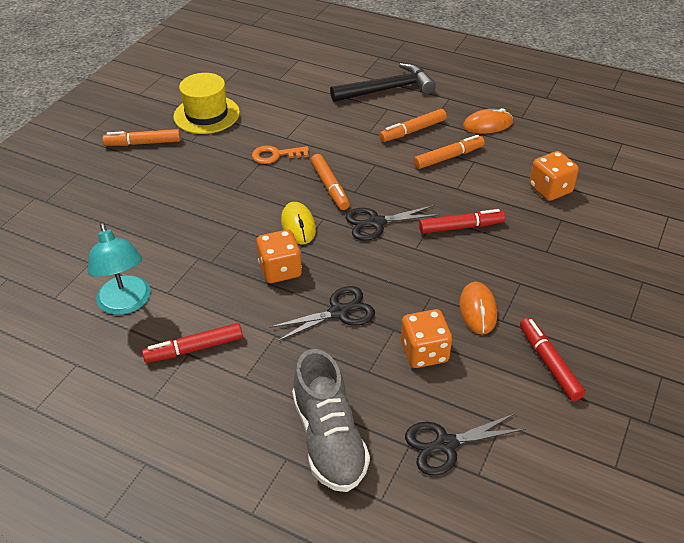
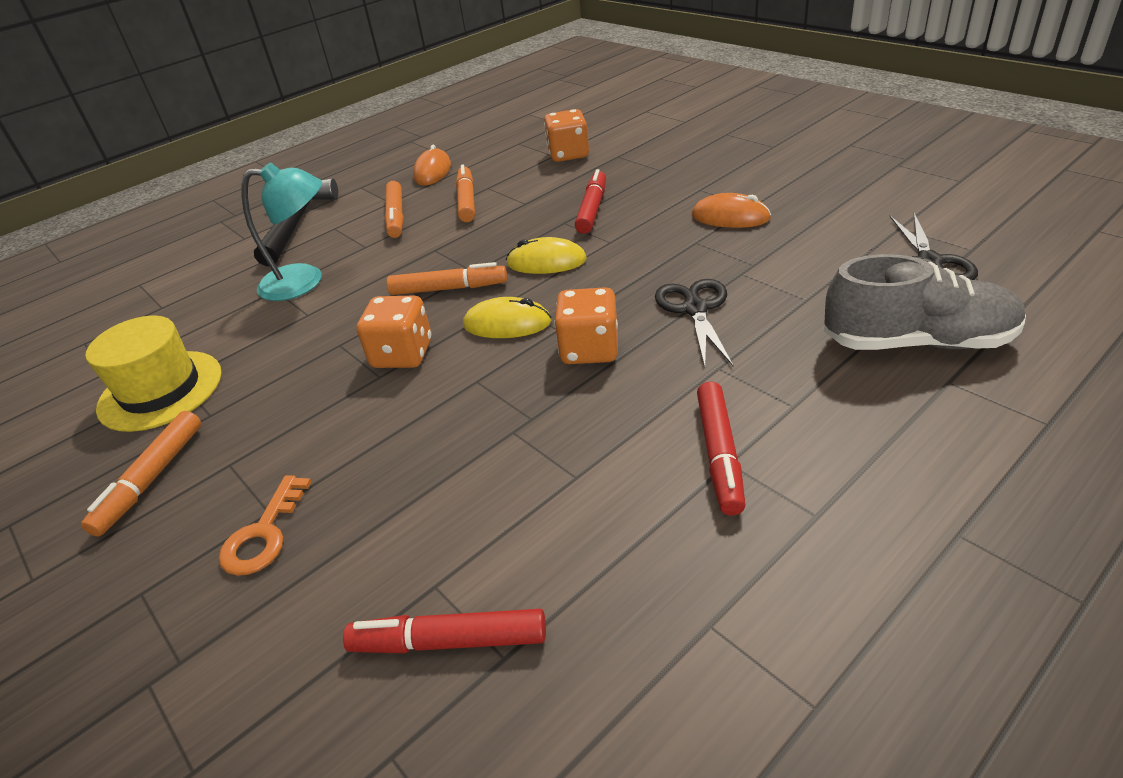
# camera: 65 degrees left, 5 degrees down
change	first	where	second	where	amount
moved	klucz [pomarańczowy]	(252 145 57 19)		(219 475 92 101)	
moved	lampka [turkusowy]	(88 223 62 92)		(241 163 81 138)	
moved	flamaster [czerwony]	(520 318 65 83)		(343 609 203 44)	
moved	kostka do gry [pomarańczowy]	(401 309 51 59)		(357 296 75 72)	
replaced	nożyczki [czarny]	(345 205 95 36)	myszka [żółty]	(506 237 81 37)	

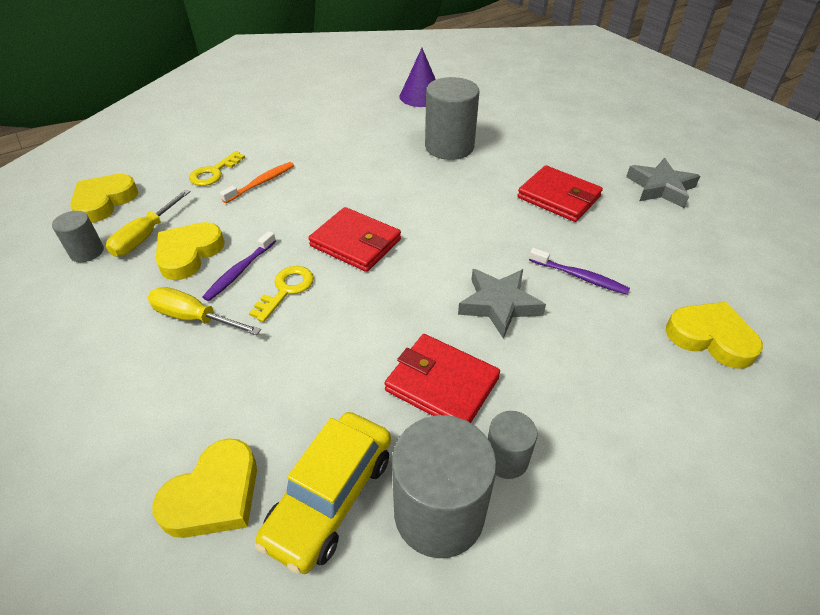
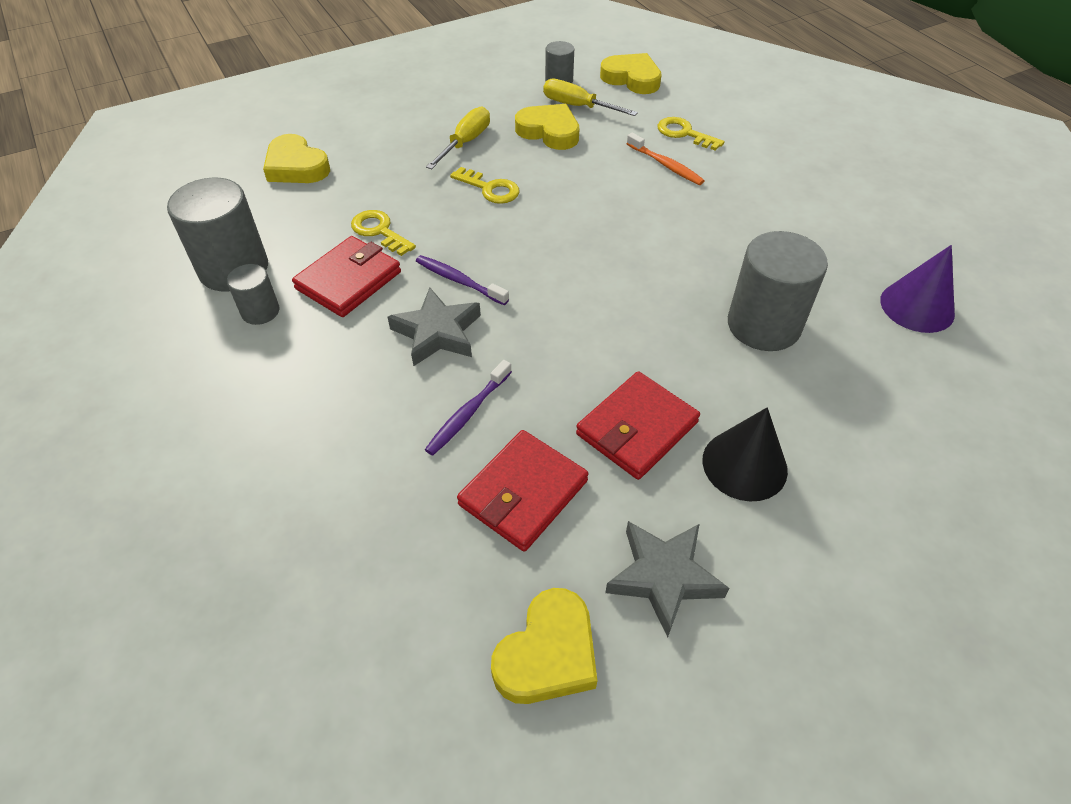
# camera: 95 degrees right, 5 degrees up
change	first	where	second	where	amount
added			klucz [żółty]	(351 210 65 46)	
moved	szczoteczka do zębów [fioletowy]	(202 231 74 70)		(416 255 93 50)	
moved	portfel [czerwony]	(308 207 93 65)		(457 430 131 122)	
moved	serce [żółty]	(666 302 97 67)		(491 588 106 116)	
added			stożek [czarny]	(702 407 86 94)	
removed	samochód [żółty]	(255 412 136 162)			

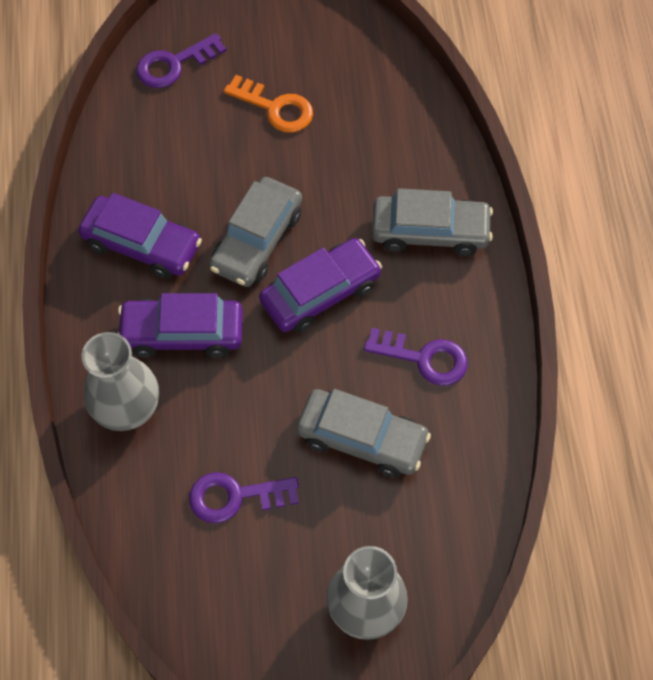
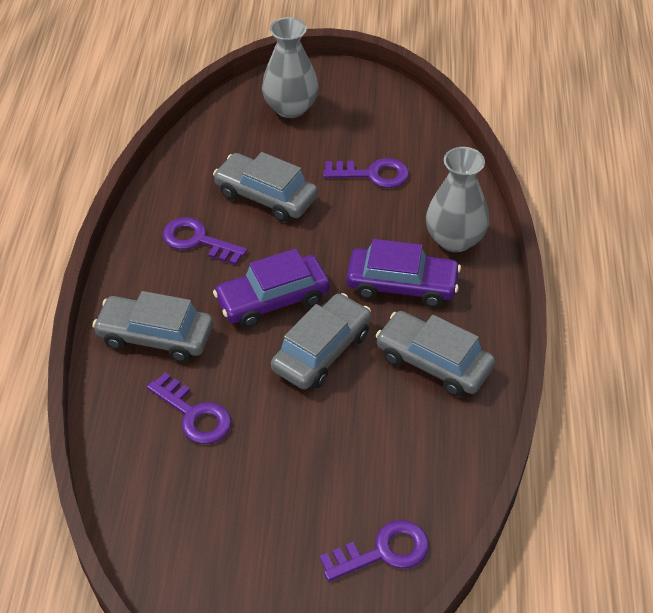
# camera: 170 degrees left, 15 degrees down
change	first	where	second	where	amount
added			klucz [fioletowy]	(147 373 84 71)	
recoloured	samochód [fioletowy]	(78 193 124 86)	samochód [szary]	(376 311 119 85)	
removed	klucz [pomarańczowy]	(224 75 89 58)			

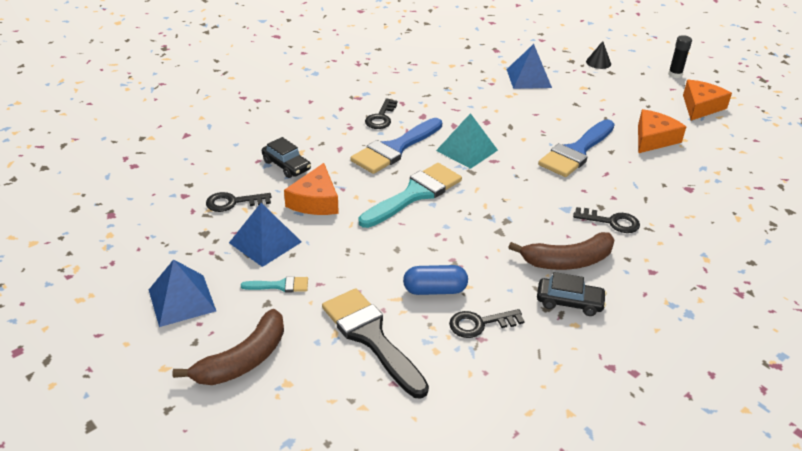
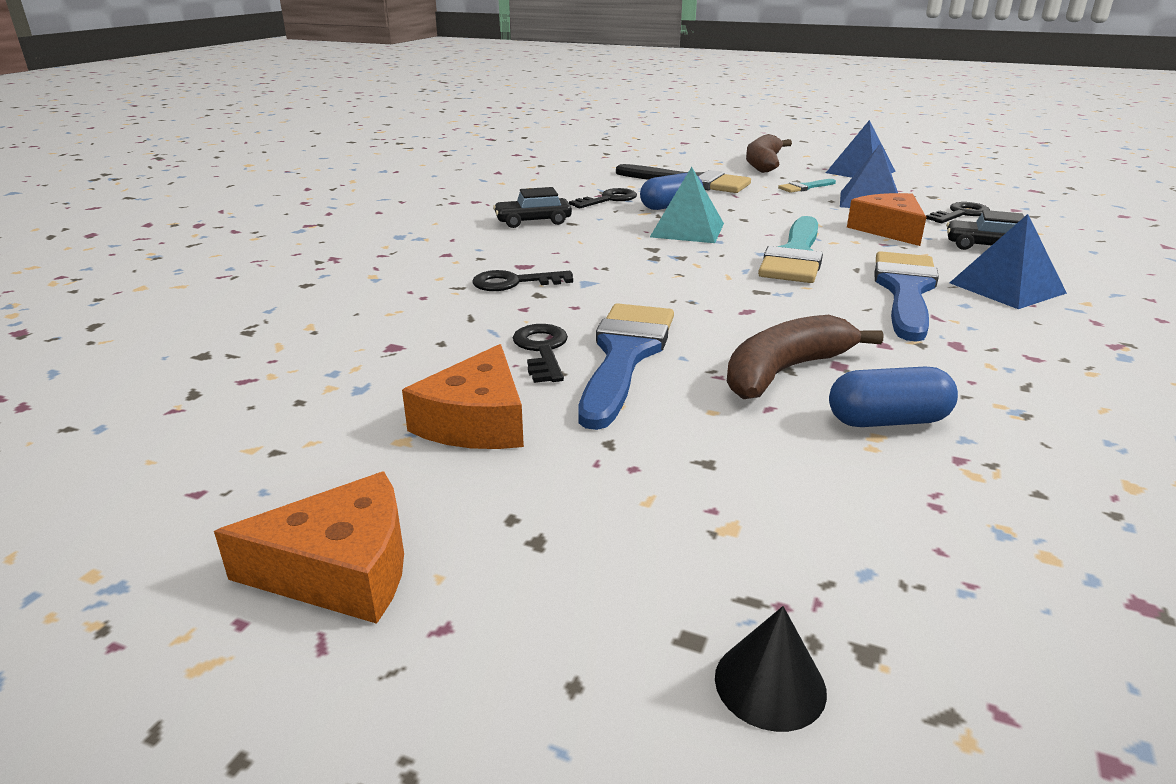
# camera: 155 degrees right, 10 degrees down
change	first	where	second	where	amount
turned	ser [pomarańczowy]	(683 80 49 41)		(214 472 190 152)	105 degrees counterclockwise
moved	klucz [czarny]	(365 99 32 30)		(513 324 55 59)	
moved	piramida [turkusowy]	(436 113 62 56)		(650 167 74 76)	
moved	banan [brązowy]	(508 232 107 38)		(727 315 157 84)	
added			kapsułka [niebieski]	(829 367 129 60)	
moved	piramida [niebieski]	(506 44 46 45)		(950 214 117 95)	
removed	klej w sztyfcie [czarny]	(668 35 24 43)			

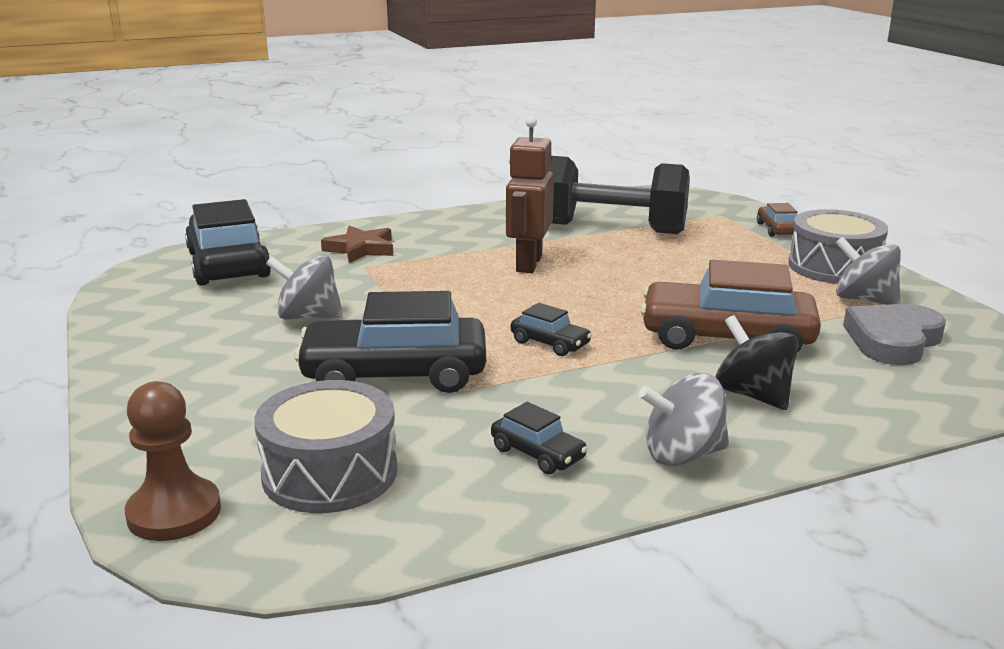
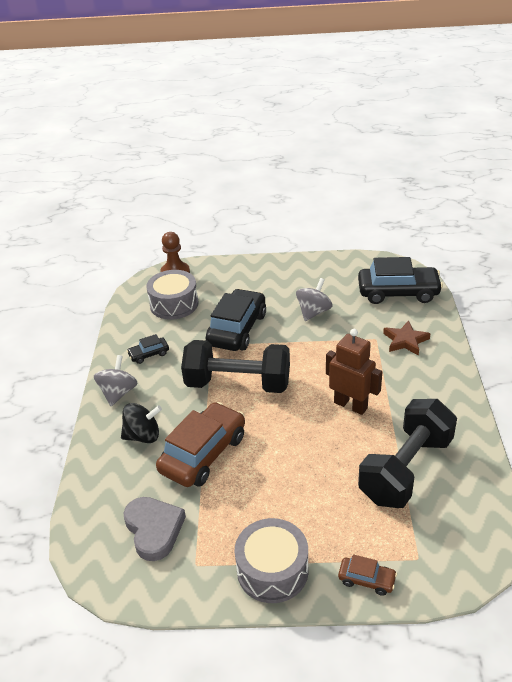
# camera: 115 degrees right, 15 degrees up
change	first	where	second	where	amount
replaced	samochód [czarny]	(511 303 81 53)	hantel [czarny]	(181 340 109 53)	
removed	bączek [szary]	(835 237 66 68)			

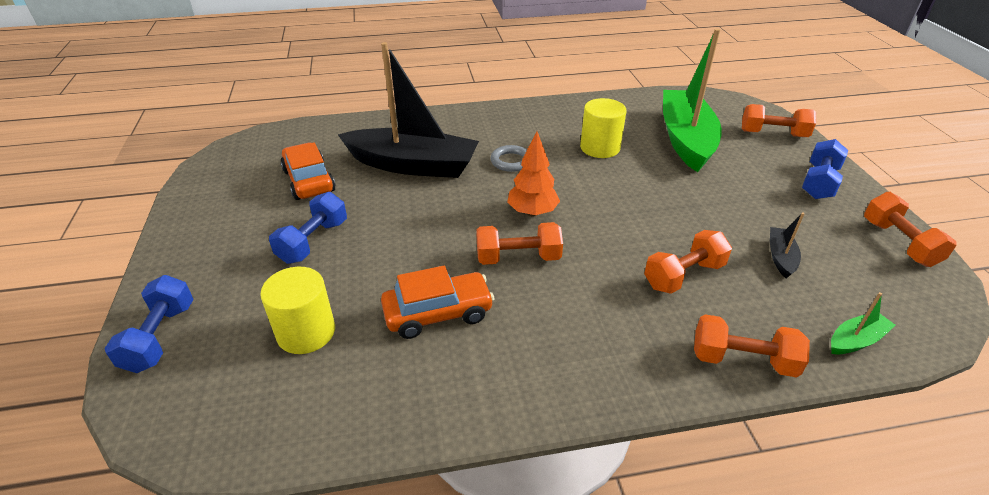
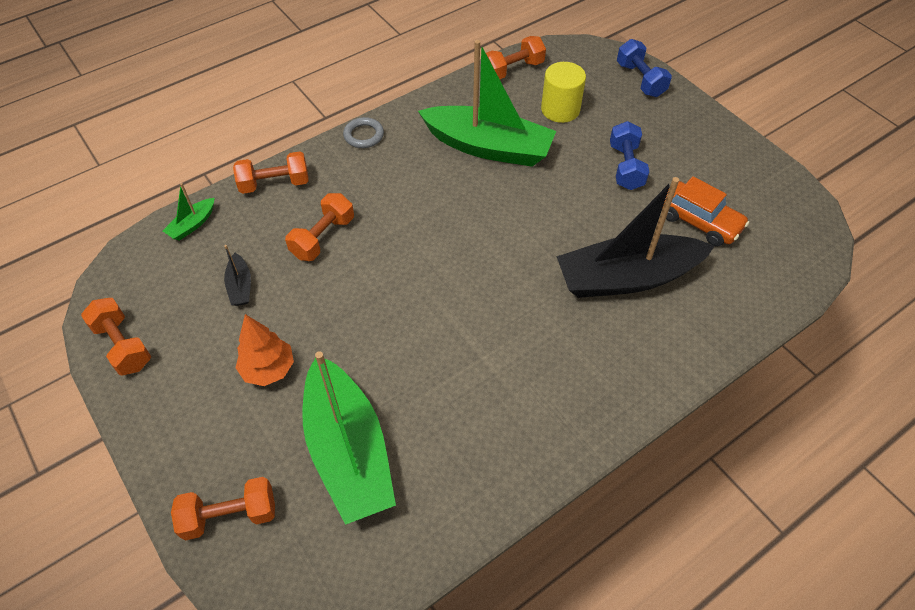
# camera: 155 degrees right, 15 degrees up
change	first	where	second	where	amount
moved	drzewko [pomarańczowy]	(507 131 53 85)		(236 314 58 72)	
moved	pierścień [szary]	(490 145 37 27)		(343 117 41 31)	
replaced	samochód [pomarańczowy]	(381 266 113 73)	łódka [zielony]	(418 40 138 127)	
moved	hantel [pomarańczowy]	(476 222 87 43)		(486 36 60 43)	
removed	walec [żółty]	(580 98 46 60)			
removed	hantel [niebieski]	(802 139 46 60)			

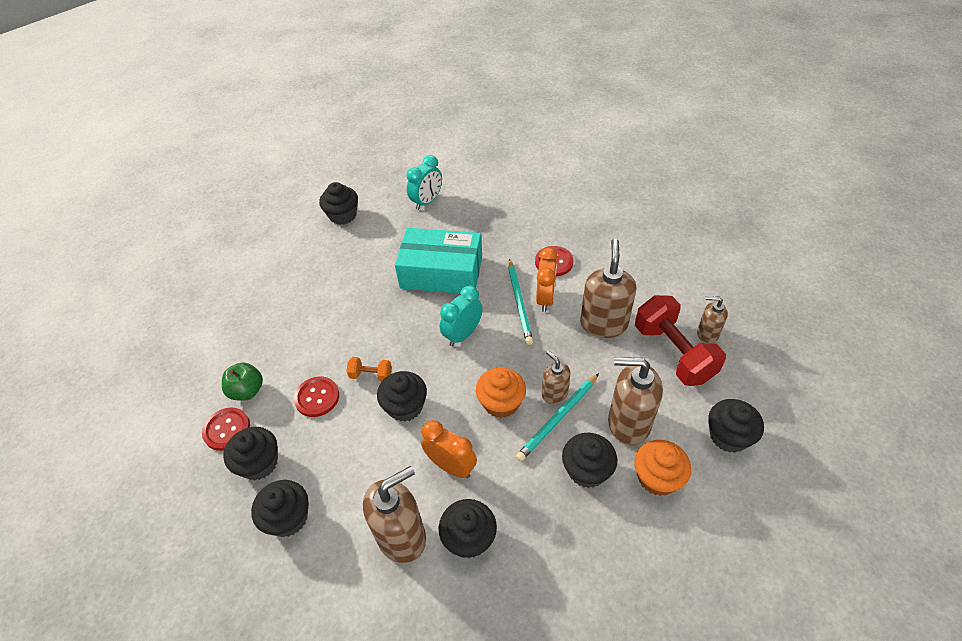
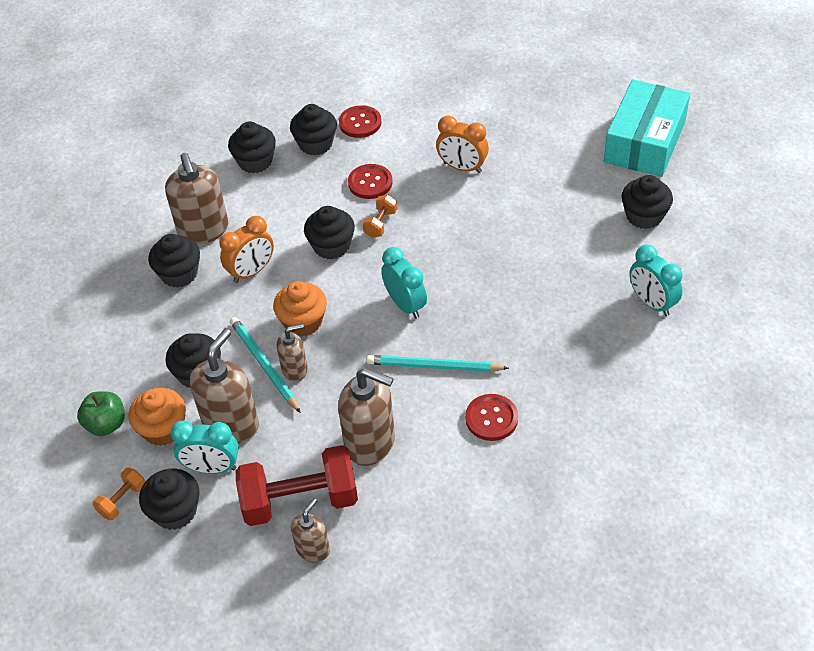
# camera: 105 degrees right, 0 degrees up
change	first	where	second	where	amount
moved	jabłko [zielony]	(222 362 41 39)		(77 391 48 45)	
added			hantel [pomarańczowy]	(93 468 52 52)	
added			budzik [turkusowy]	(171 420 68 54)	
moved	budzik [pomarańczowy]	(536 248 22 64)		(436 116 53 57)	
moved	pudełko [turkusowy]	(395 228 87 65)		(604 79 86 98)	

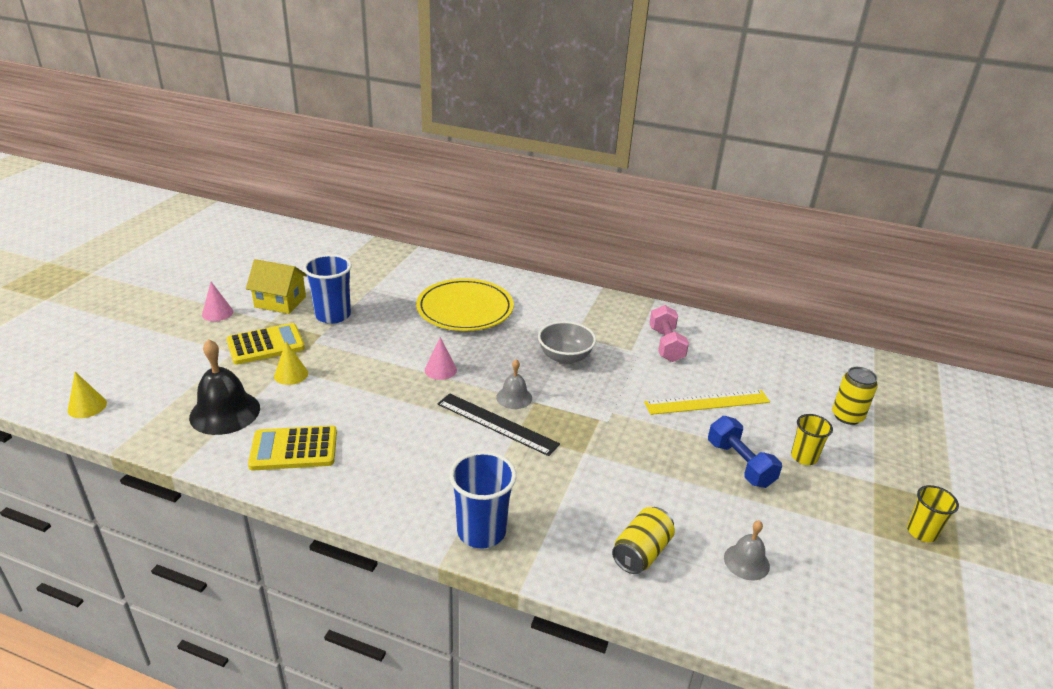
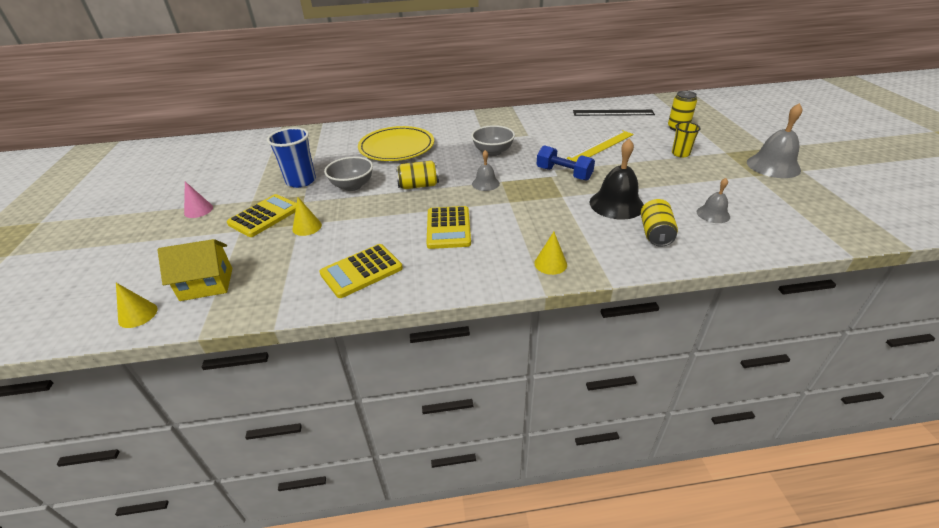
# camera: 25 degrees left, 5 degrees up
change	first	where	second	where	amount
moved	domek [żółty]	(246 259 61 55)		(158 239 74 62)	
added			miska [szary]	(324 157 49 34)	
replaced	stożek [różowy]	(425 337 32 43)	puszka [żółty]	(396 161 43 28)	
added			kalkulator [żółty]	(426 206 45 43)	
replaced	szklanka [niebieski]	(449 451 67 97)	stożek [żółty]	(534 232 33 43)	
moved	hantel [niebieski]	(708 416 74 72)		(536 145 59 36)	
moved	linijka [czarny]	(437 393 123 63)		(573 110 82 6)	
moved	dzwonek [czarny]	(189 339 71 96)		(590 138 54 82)	
replaced	szklanka [żółty]	(907 485 52 57)	dzwonek [szary]	(747 103 55 75)	
removed	hantel [różowy]	(650 305 39 57)			

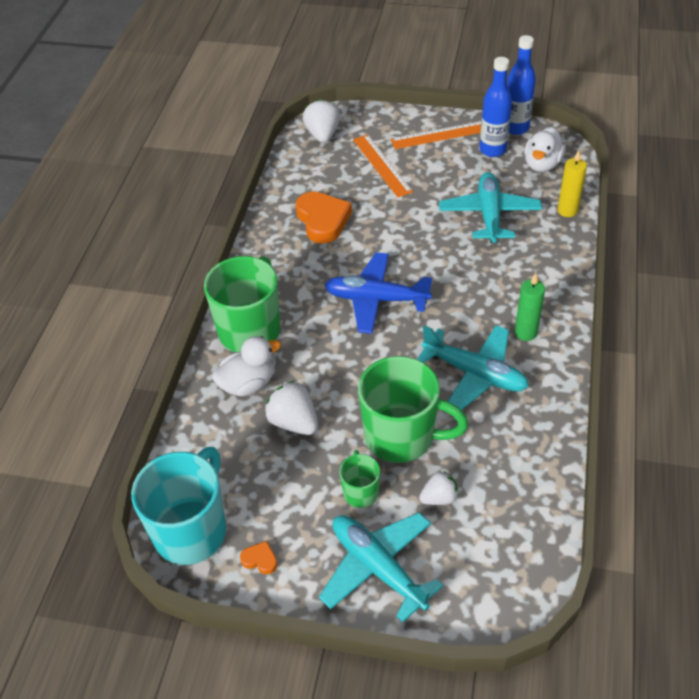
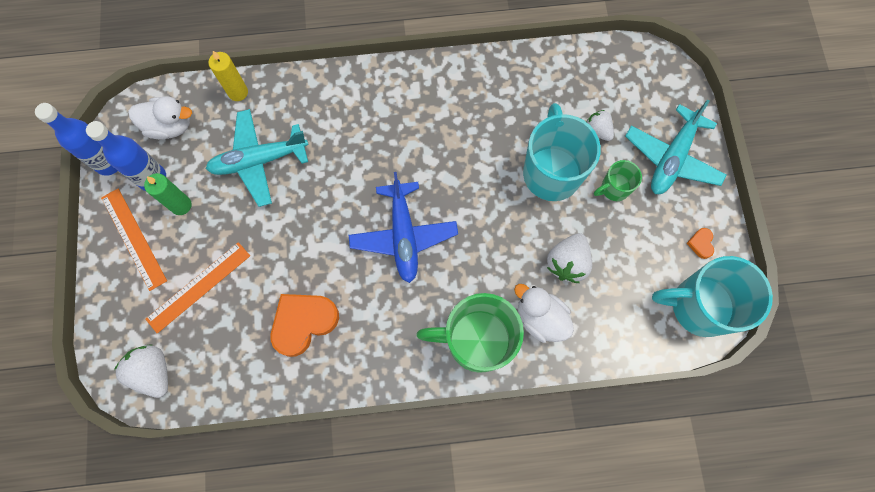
# camera: 110 degrees left, 25 degrees up
change	first	where	second	where	amount
turned	truskawka [biały]	(303 99 37 44)		(114 345 54 53)	75 degrees clockwise
moved	świeca [zielony]	(514 273 31 68)		(144 173 48 42)	
recoloured	kubek [zielony]	(358 356 111 107)	kubek [turkusowy]	(523 103 78 98)	
removed	samolot [turkusowy]	(417 325 112 85)			

